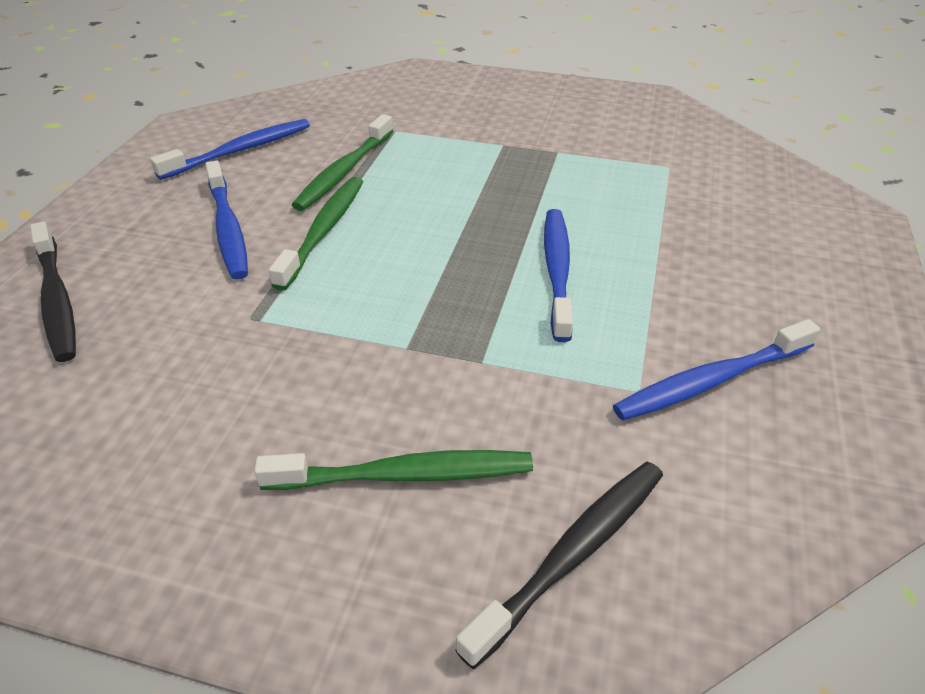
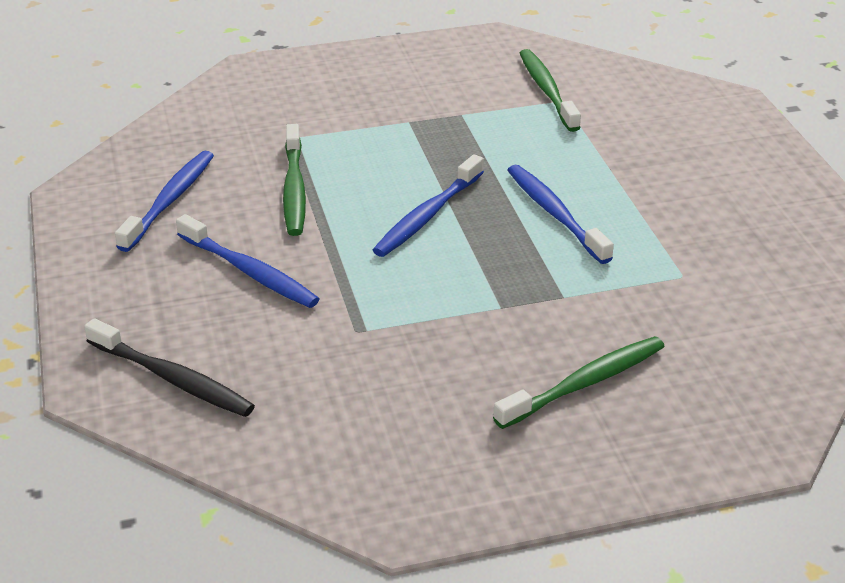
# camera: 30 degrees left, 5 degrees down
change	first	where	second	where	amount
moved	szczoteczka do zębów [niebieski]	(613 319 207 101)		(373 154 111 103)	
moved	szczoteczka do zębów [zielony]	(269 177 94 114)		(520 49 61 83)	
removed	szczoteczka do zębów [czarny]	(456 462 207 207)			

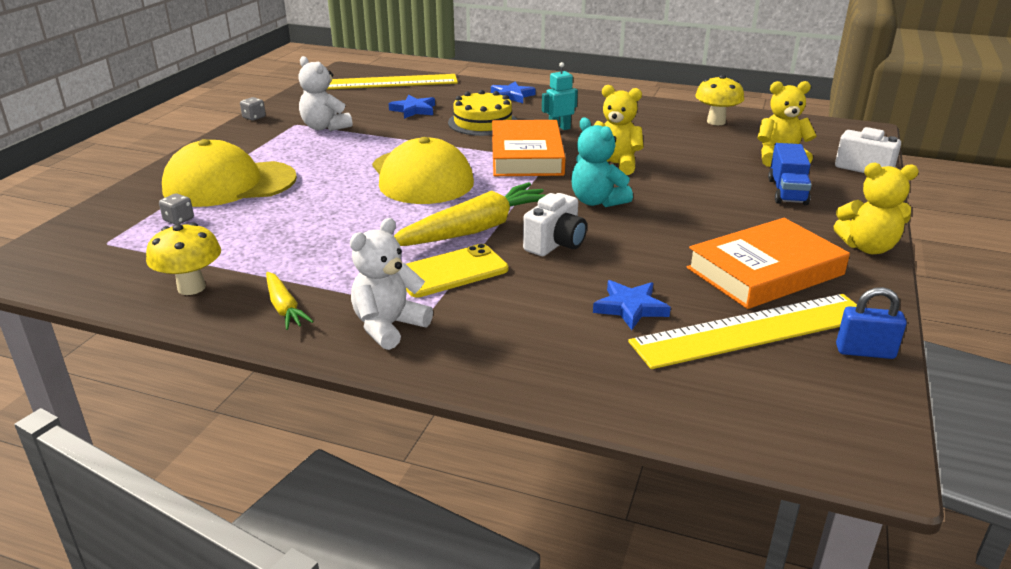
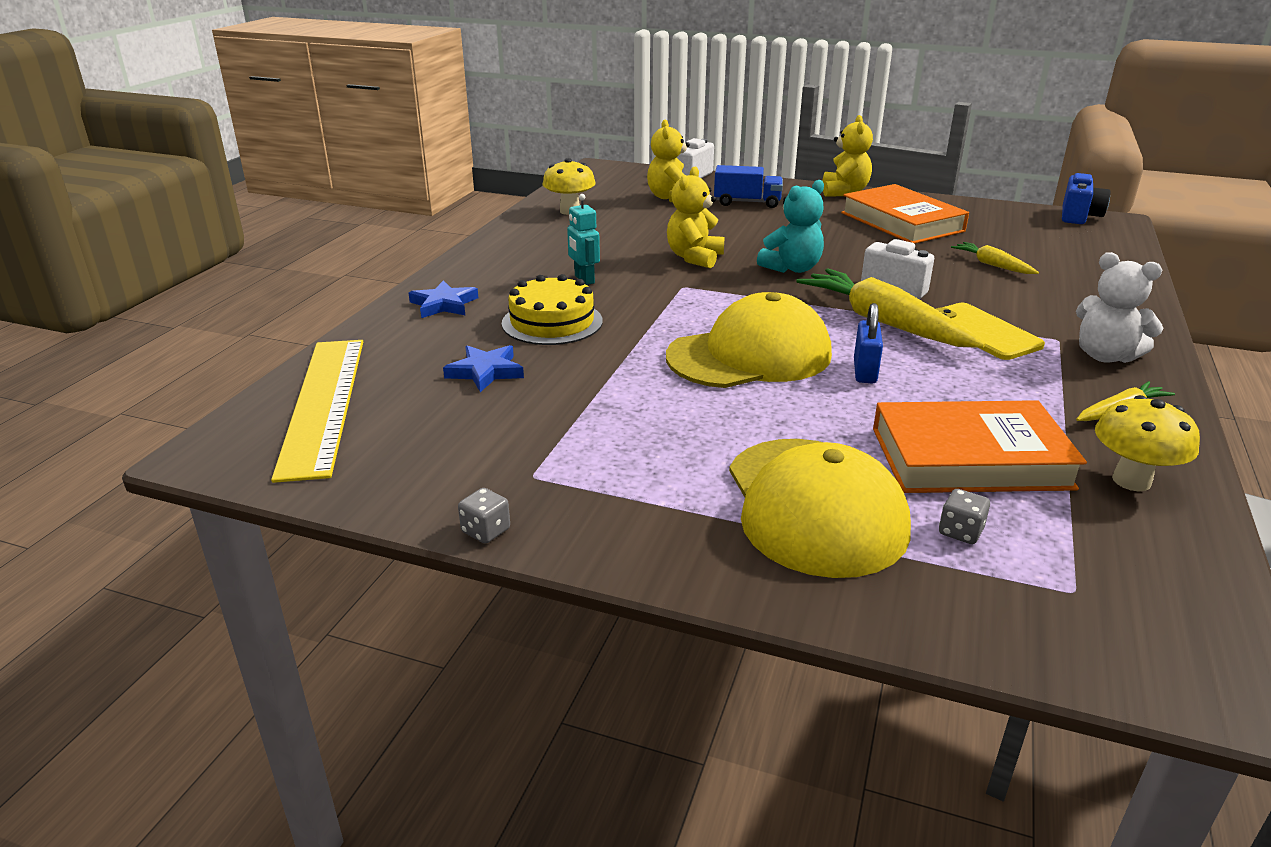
# camera: 90 degrees left, 0 degrees up
change	first	where	second	where	amount
moved	kłódka [niebieski]	(836 287 70 72)		(854 303 29 81)	
moved	książka [pomarańczowy]	(492 120 74 56)		(873 400 214 93)	
replaced	gwiazda [niebieski]	(593 280 78 50)	marchewka [żółty]	(951 242 88 32)	
added			aparat fotograficzny [niebieski]	(1062 173 49 51)	
removed	miś [biały]	(298 56 54 75)			
removed	linijka [żółty]	(628 294 229 75)			

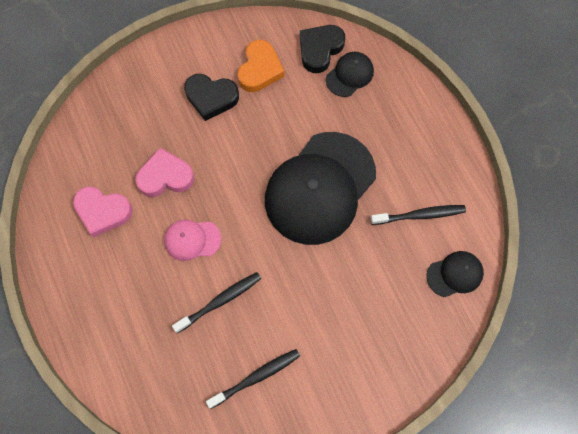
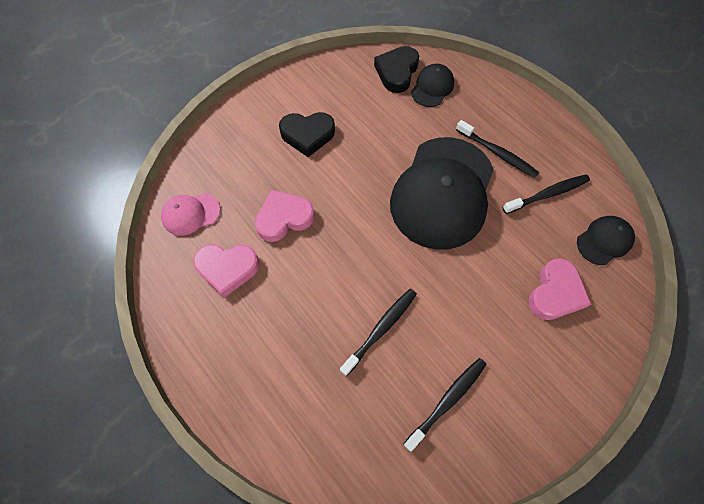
# camera: 15 degrees left, 5 degrees down
change	first	where	second	where	amount
moved	czapka [różowy]	(164 220 57 41)		(161 193 59 43)	
added			szczoteczka do zębów [czarny]	(456 120 84 58)	
added			serce [różowy]	(528 258 63 62)	
removed	serce [pomarańczowy]	(237 40 48 52)			

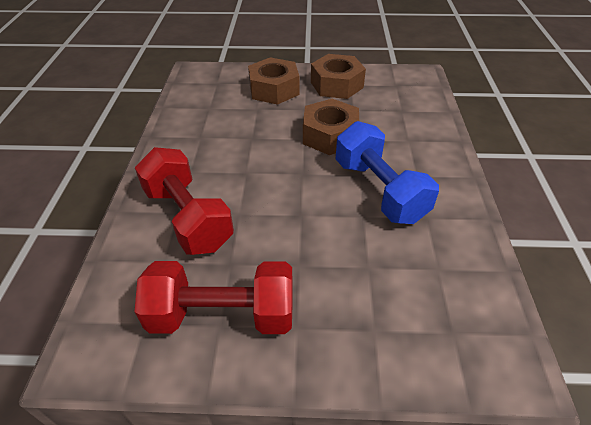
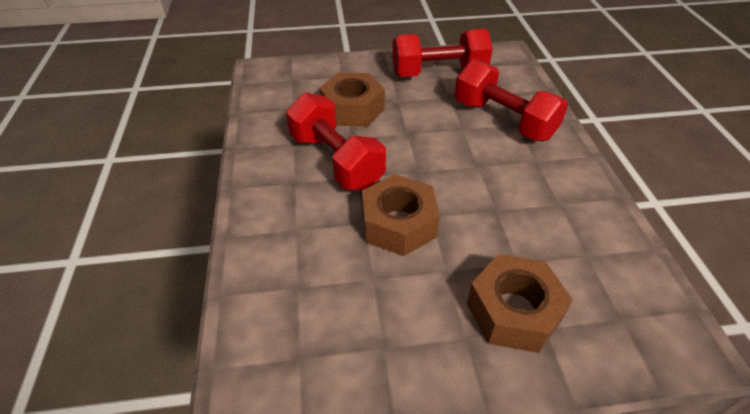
# camera: 170 degrees right, 0 degrees up
change	first	where	second	where	amount
recoloured	hantel [niebieski]	(336 121 103 103)	hantel [czerwony]	(286 93 100 97)	
moved	nakrętka [brązowy]	(311 54 55 45)		(319 73 66 53)	

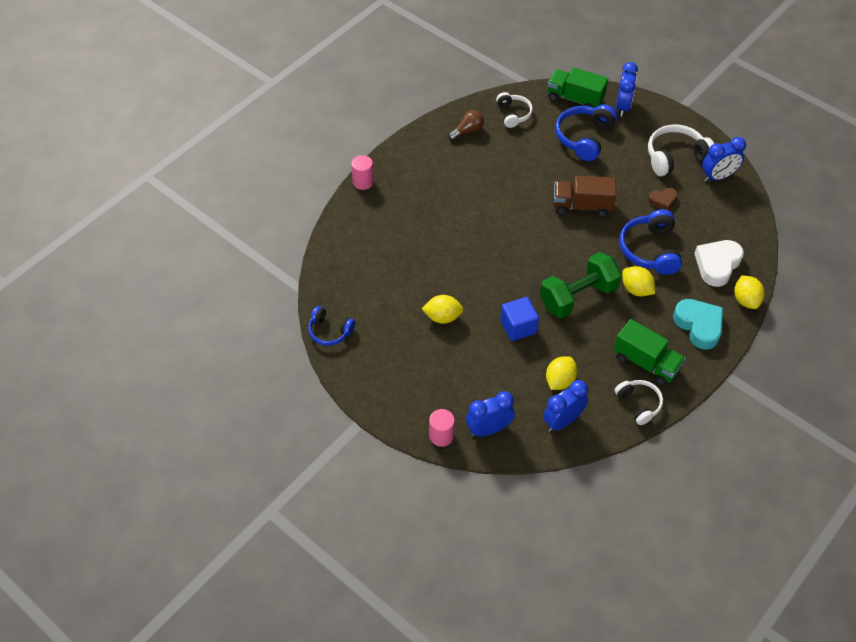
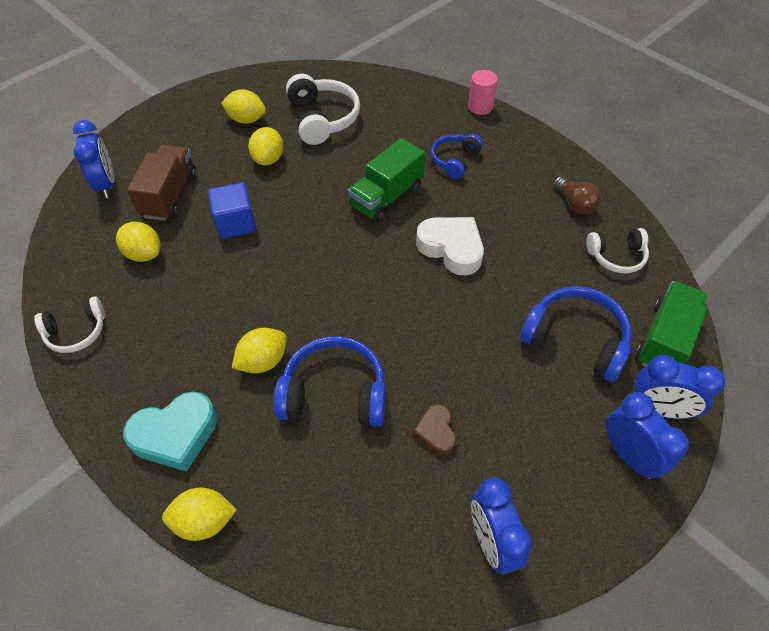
# camera: 95 degrees right, 0 degrees up
change	first	where	second	where	amount
moved	ciężarówka [brązowy]	(553 175 63 42)		(127 145 70 76)	
added			cytryna [żółty]	(221 89 45 35)	
moved	słuchawki [biały]	(648 124 66 52)		(286 74 74 71)	
moved	ciężarówka [zielony]	(614 319 72 67)		(348 138 77 84)	
moved	serce [biały]	(694 240 50 47)		(416 217 68 58)	
moved	słuchawki [niebieski]	(308 306 47 40)		(431 134 52 45)	
moved	budzik [niebieski]	(543 380 45 52)		(606 392 83 87)	
removed	walec [różowy]	(429 409 26 38)			
removed	hantel [zielony]	(540 252 82 66)			

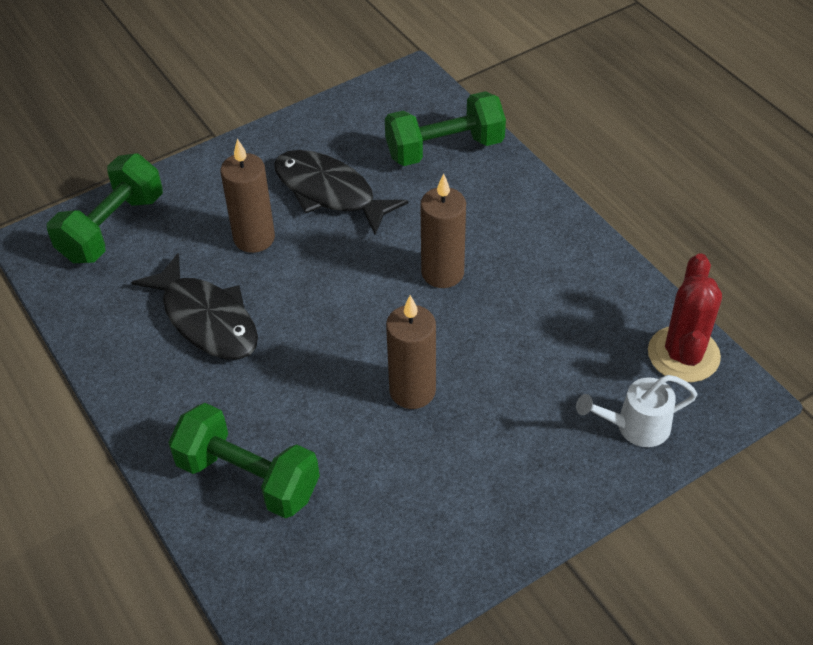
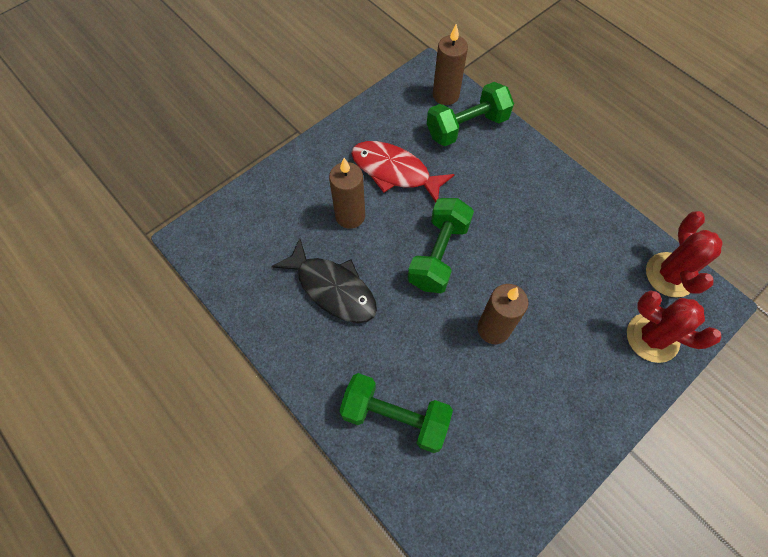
# camera: 10 degrees left, 15 degrees up
change	first	where	second	where	amount
recoloured	ryba [czarny]	(274 150 134 85)	ryba [czerwony]	(351 141 104 61)	
moved	hantel [zielony]	(47 153 116 110)		(408 198 66 95)	
moved	świeca [brązowy]	(420 173 46 115)		(433 24 35 81)	
replaced	konewka [biały]	(576 375 122 72)	kaktus [czerwony]	(627 290 94 73)	

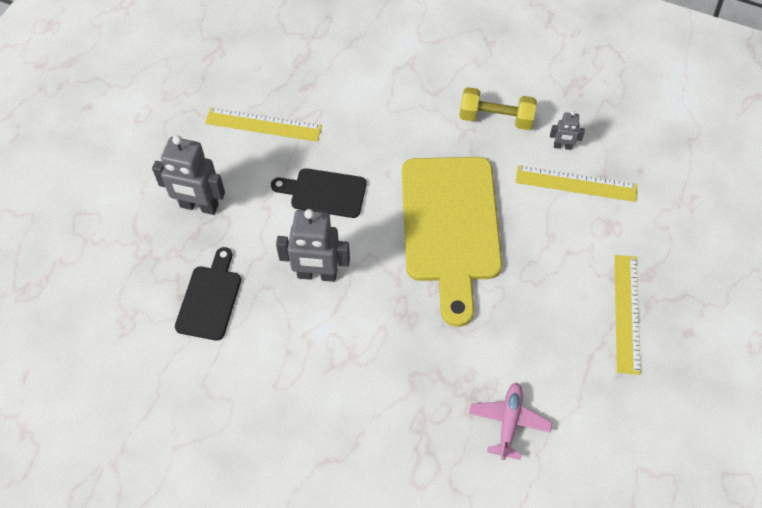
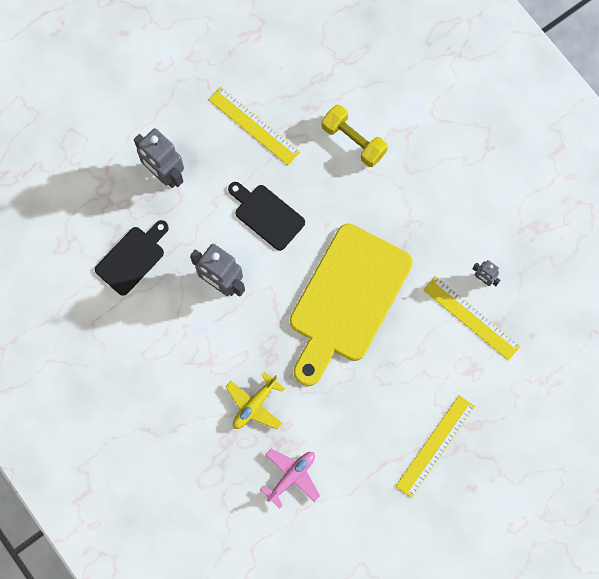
# camera: 30 degrees right, 15 degrees up
change	first	where	second	where	amount
added			samolot [żółty]	(226 372 59 58)	
moved	hantel [żółty]	(459 87 78 43)		(322 105 66 62)	

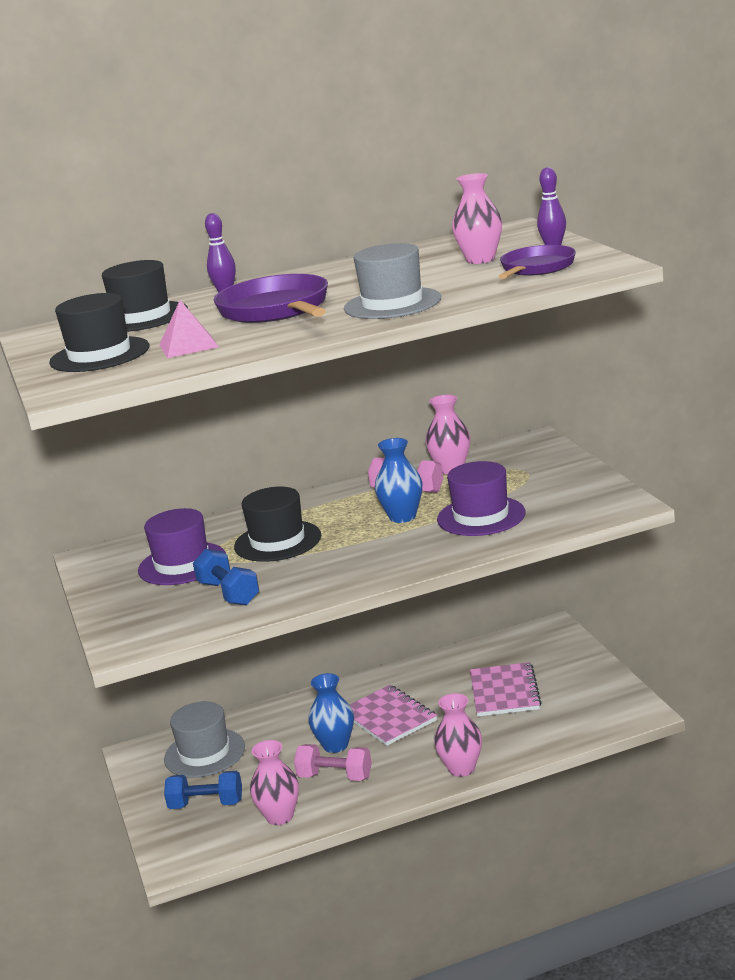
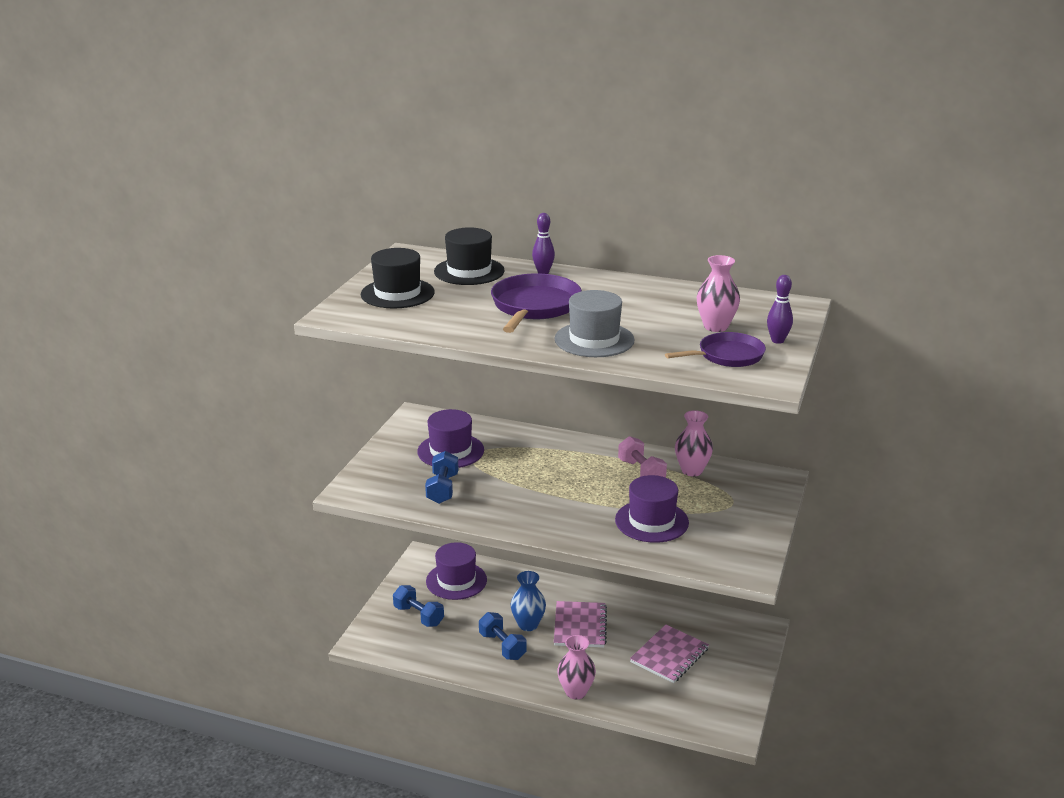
# camera: 35 degrees right, 5 degrees up
change	first	where	second	where	amount
recoloured	kapelusz [szary]	(164 701 81 77)	kapelusz [fioletowy]	(426 542 61 58)	
recoloured	hantel [różowy]	(294 744 78 37)	hantel [niebieski]	(479 612 48 48)	
removed	piramida [różowy]	(159 300 60 58)			
removed	kapelusz [czarny]	(234 487 87 75)			
removed	wazon [różowy]	(250 740 49 85)			
removed	wazon [niebieski]	(375 438 47 85)			

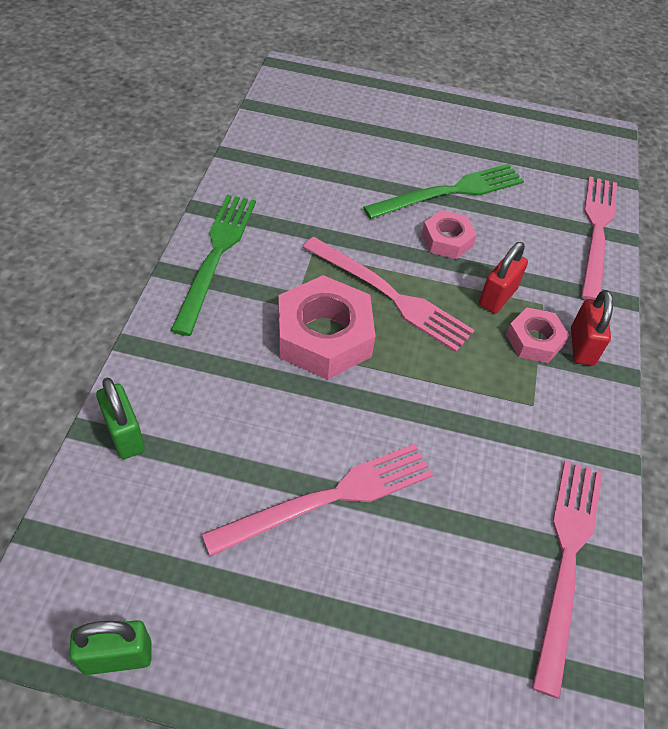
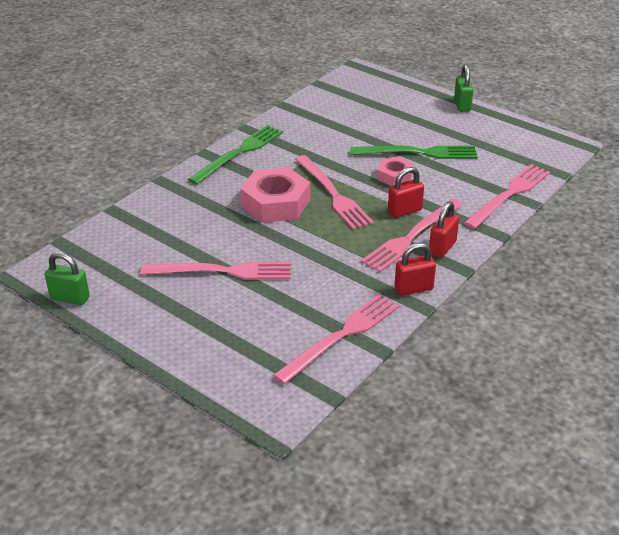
# camera: 30 degrees right, 15 degrees down
change	first	where	second	where	amount
replaced	nakrętka [różowy]	(506 307 63 56)	widelec [różowy]	(361 199 102 73)	
added			kłódka [czerwony]	(394 243 42 53)	
moved	kłódka [zielony]	(96 377 49 82)		(454 64 20 48)	

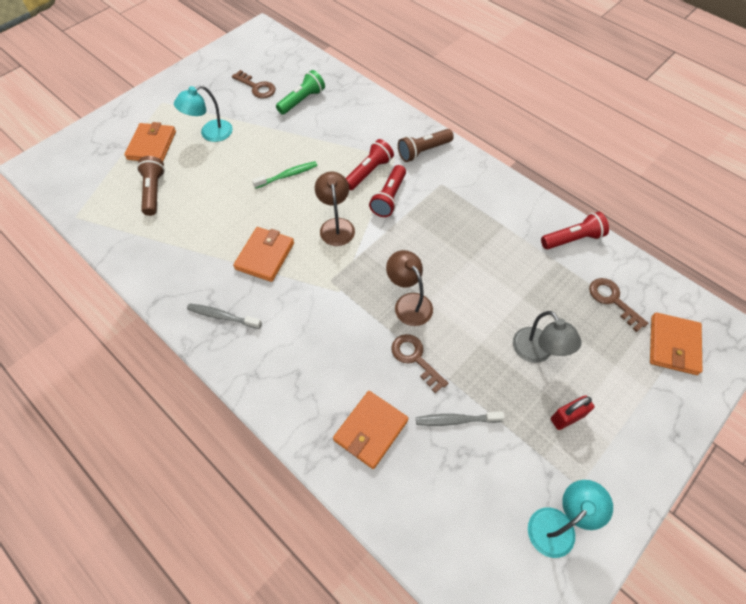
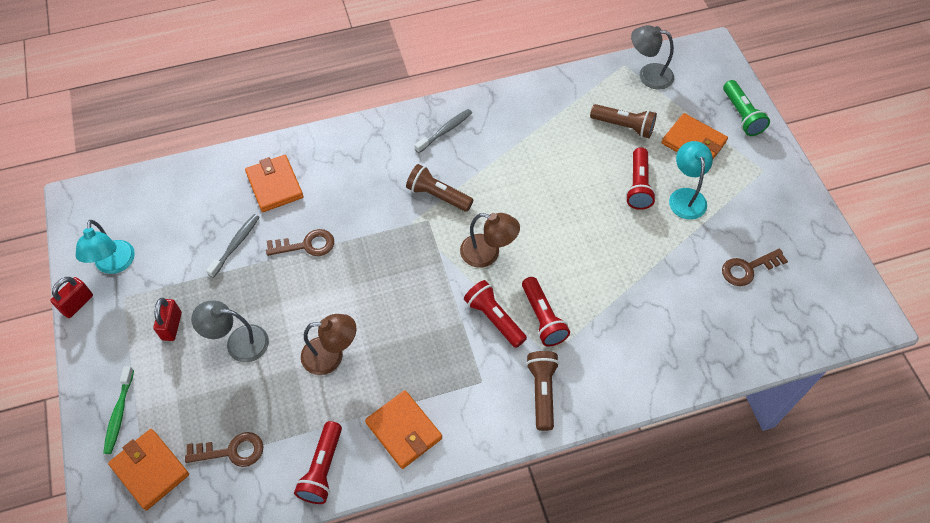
# camera: 120 degrees right, 0 degrees up
change	first	where	second	where	amount
added			kłódka [czerwony]	(50 277 43 41)	
moved	szczoteczka do zębów [zielony]	(252 161 66 28)		(103 366 31 88)	
moved	lampka [brązowy]	(386 250 47 76)		(301 314 55 61)	
moved	portfel [pomarańczowy]	(233 227 61 55)		(365 390 77 79)	
added			latarka [brązowy]	(406 164 68 48)	
added			latarka [czerwony]	(626 147 30 63)	
added			lampka [szary]	(631 25 43 65)	
moved	latarka [zielony]	(276 70 49 45)		(723 80 47 56)	

